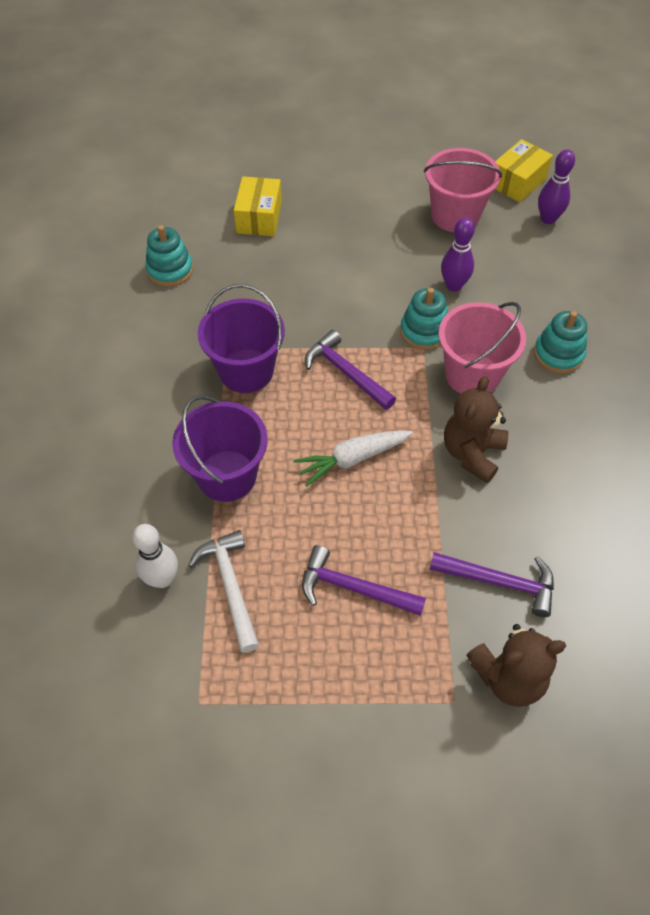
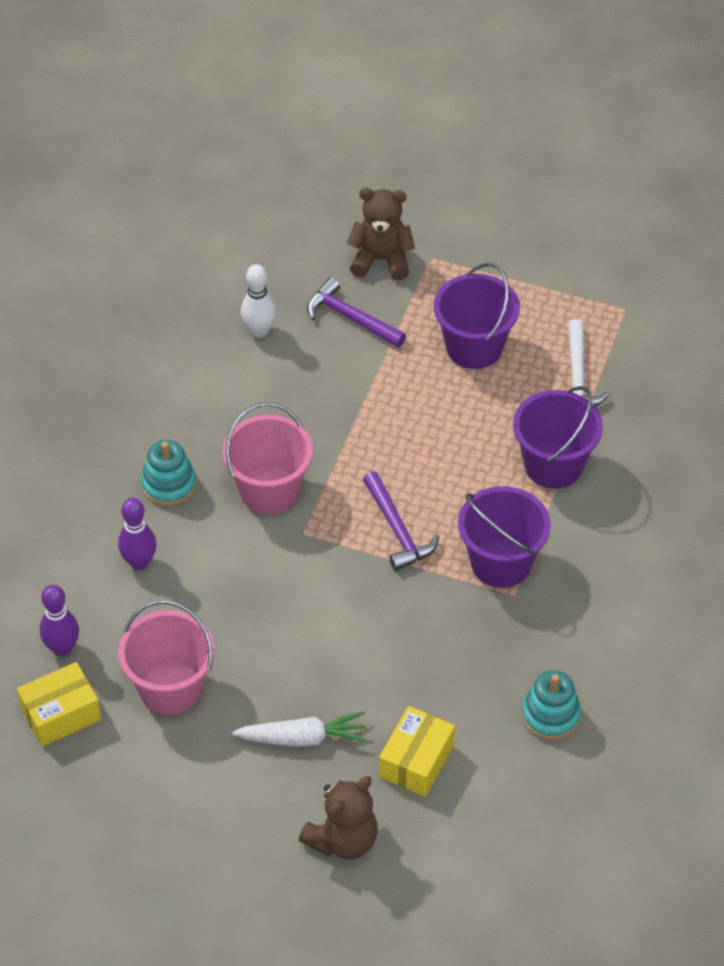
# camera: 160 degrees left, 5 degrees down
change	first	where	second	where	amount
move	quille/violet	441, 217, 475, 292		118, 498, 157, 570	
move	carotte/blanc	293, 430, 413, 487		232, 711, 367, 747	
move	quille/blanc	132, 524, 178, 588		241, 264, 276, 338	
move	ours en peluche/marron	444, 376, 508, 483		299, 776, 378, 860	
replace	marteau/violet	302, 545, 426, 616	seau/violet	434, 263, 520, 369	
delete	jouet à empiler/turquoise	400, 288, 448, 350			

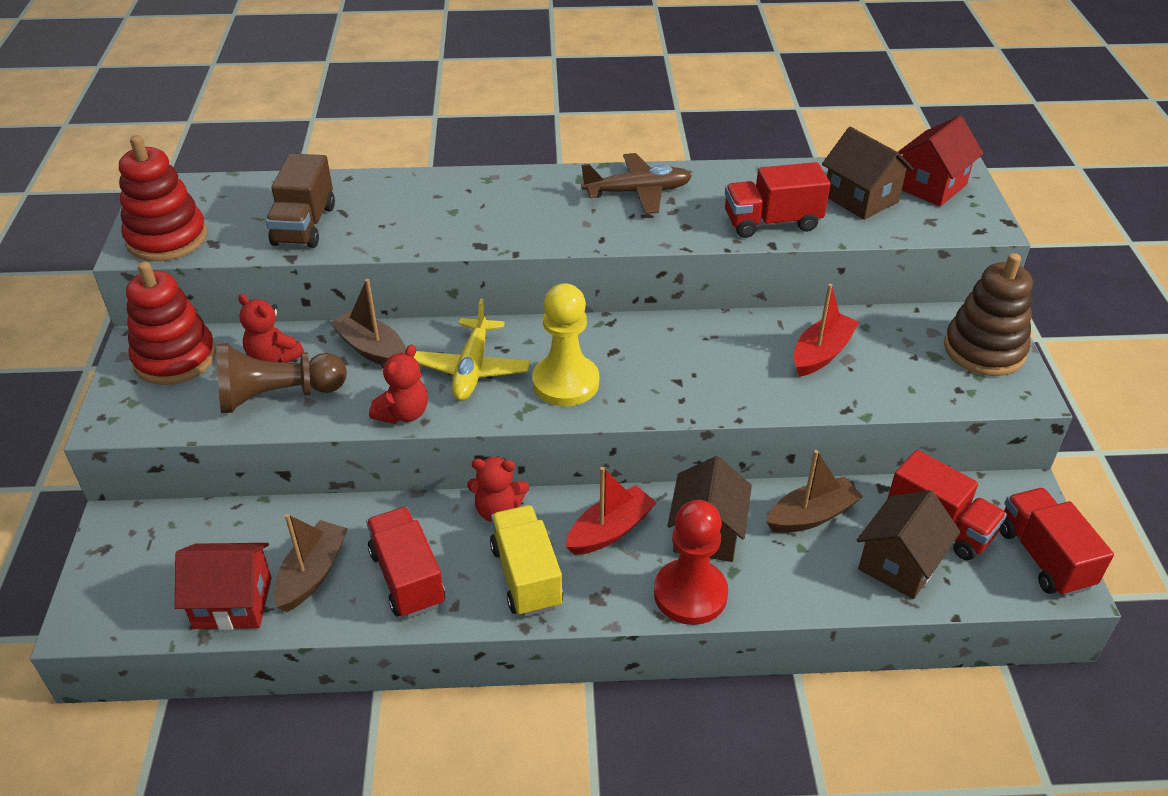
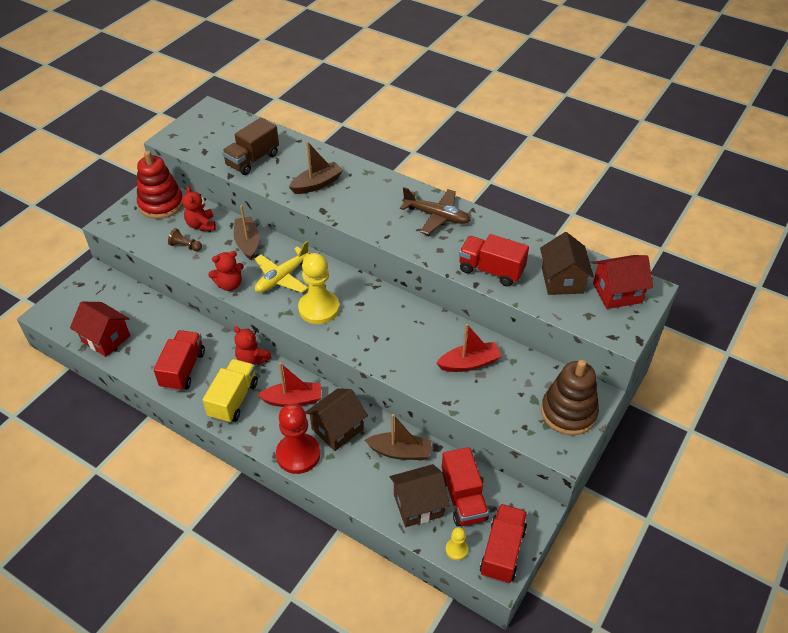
# camera: 35 degrees right, 5 degrees up
change	first	where	second	where	amount
resize	pion/marron	217, 343, 347, 413		168, 228, 202, 251	x0.47
move	bateau/marron	274, 514, 348, 612		289, 141, 343, 194	
insert			pion/jaune	446, 527, 468, 560	
delete	jouet à empiler/rouge	119, 135, 207, 261			

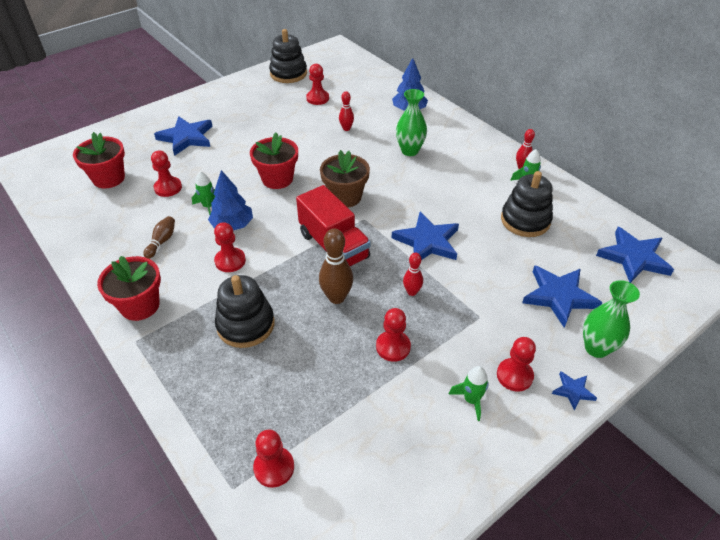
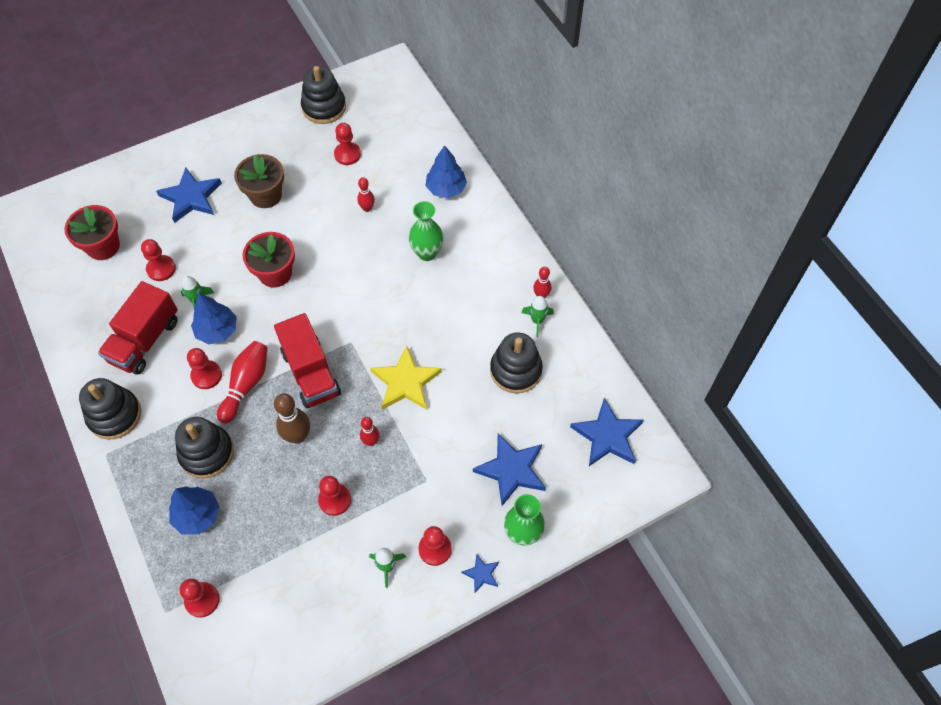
# camera: 10 degrees right, 15 degrees up
change	first	where	second	where	amount
replace	pot de fleurs/rouge	97, 256, 161, 321	jouet à empiler/noir	79, 378, 141, 440	
replace	quille/marron	143, 216, 175, 259	camion/rouge	98, 281, 178, 375	
insert			arbre/bleu	169, 486, 219, 535	
insert			quille/rouge	217, 341, 267, 423	
move	pot de fleurs/marron	320, 150, 370, 207		234, 154, 284, 208	
recolor	étoile/bleu	391, 212, 459, 260	étoile/jaune	370, 346, 442, 410	

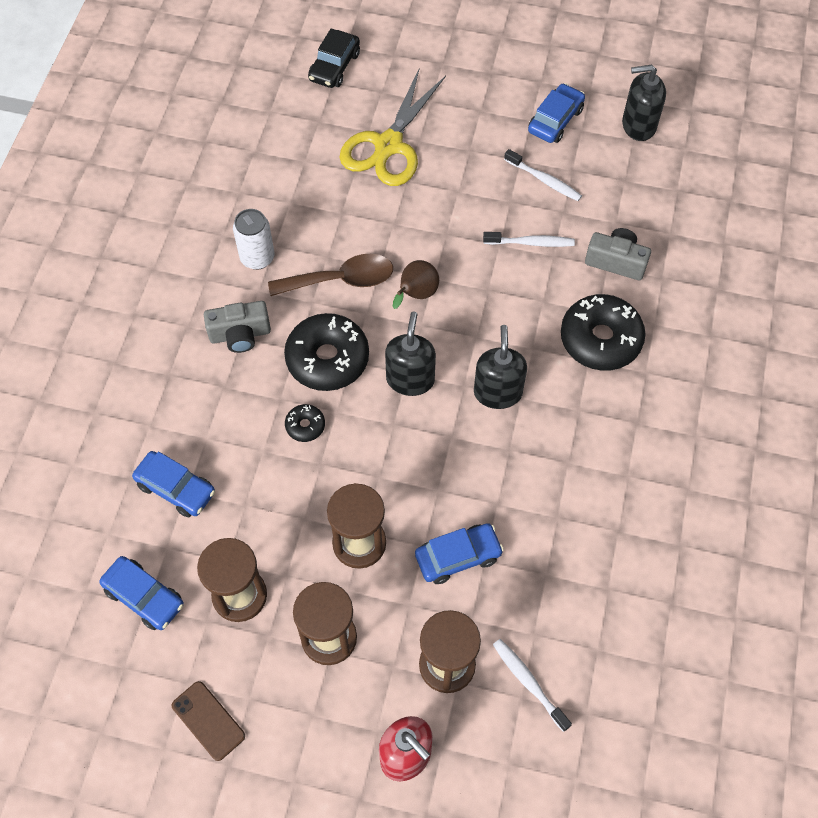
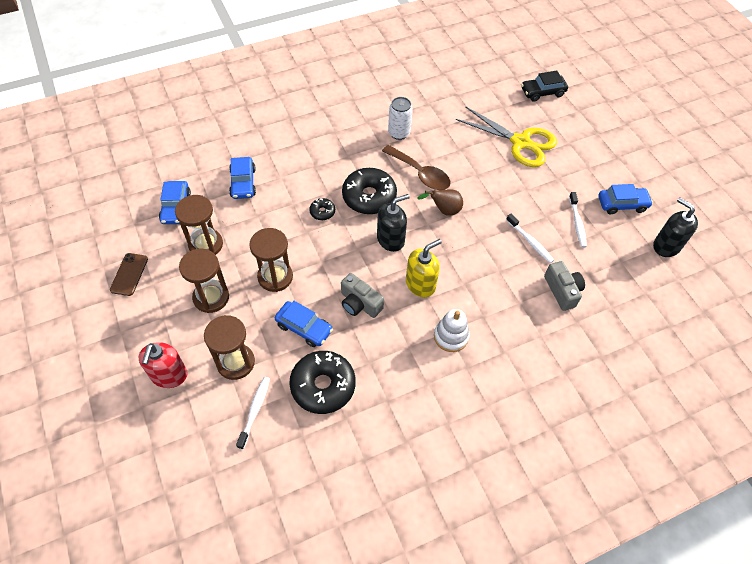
# camera: 50 degrees right, 5 degrees down
change	first	where	second	where	amount
move	beignet/noir	561, 294, 645, 371		290, 351, 356, 414	
move	appareil photo/gris	204, 301, 271, 353		341, 273, 384, 318	
recolor	distributeur de savon/noir	474, 325, 527, 409	distributeur de savon/jaune	406, 239, 442, 297	
insert			jouet à empiler/blanc	434, 309, 470, 352	
rotate	ciseaux/jaune	339, 67, 446, 186		456, 106, 557, 167	135 degrees counterclockwise

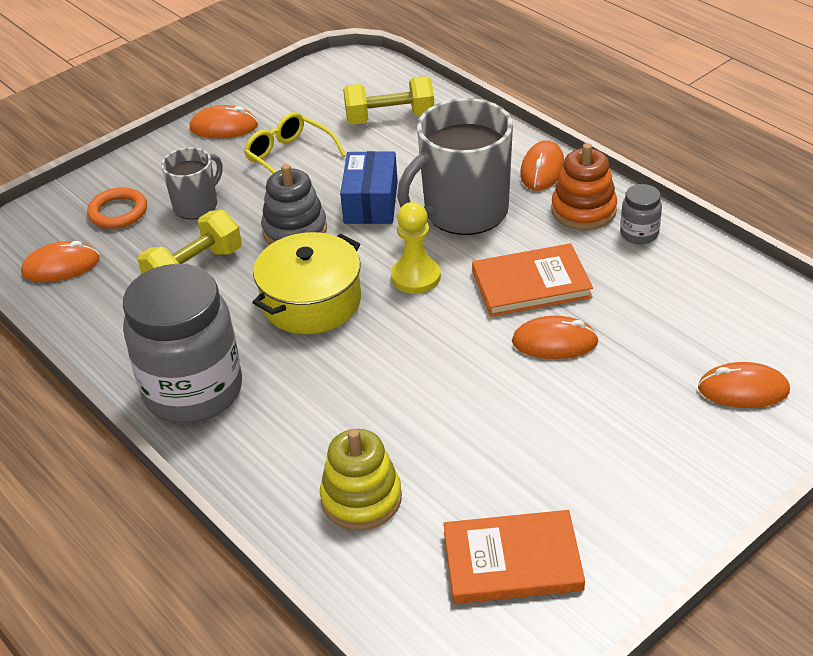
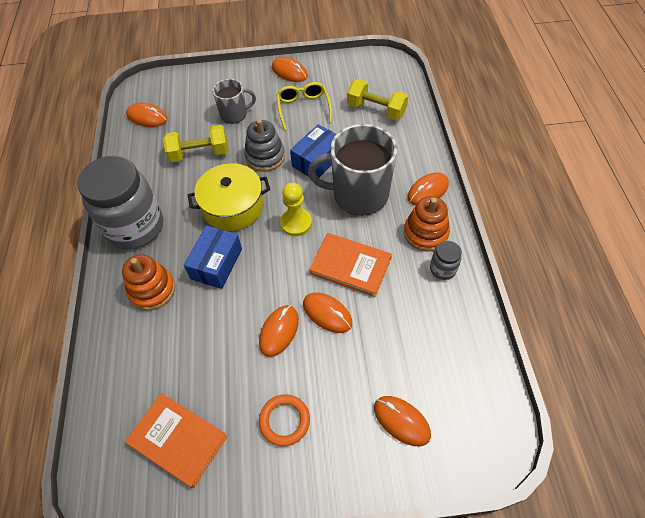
# camera: 35 degrees right, 15 degrees up
change	first	where	second	where	amount
insert			jouet à empiler/orange	122, 254, 175, 311	
insert			boîte/bleu	184, 225, 242, 289	
insert			souris/orange	259, 305, 299, 357	
move	anneau/orange	87, 187, 147, 229		259, 394, 310, 446	
delete	jouet à empiler/jaune	320, 429, 402, 530			

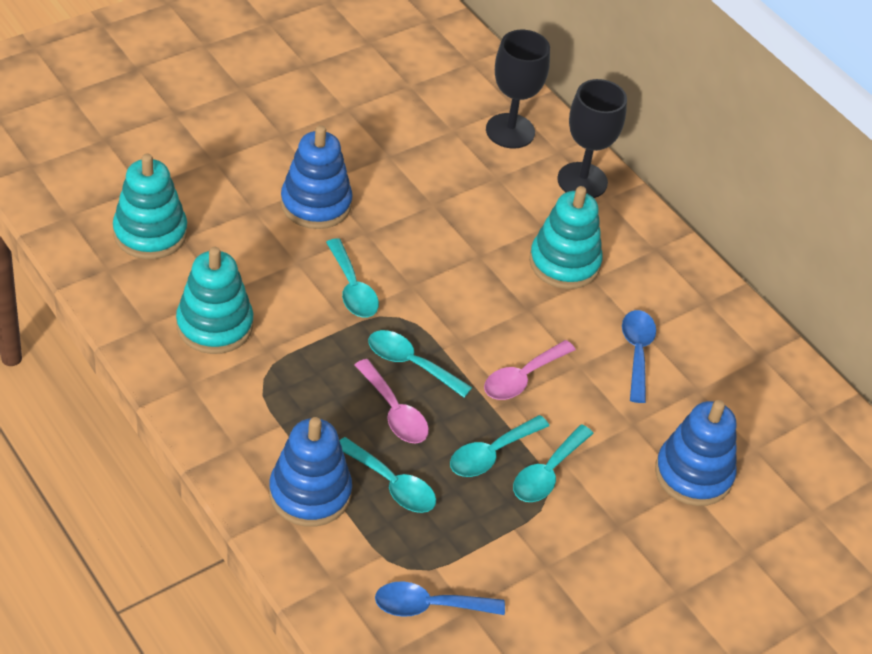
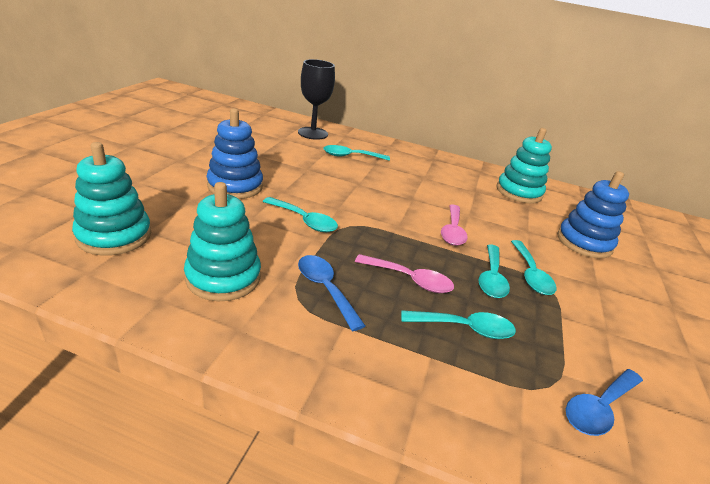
# camera: 35 degrees left, 15 degrees down
change	first	where	second	where	amount
move	cuillère/bleu	622, 310, 656, 403		298, 255, 365, 331	
move	cuillère/turquoise	368, 330, 472, 398		323, 145, 390, 161	
move	jouet à empiler/turquoise	529, 186, 603, 289		497, 128, 552, 203	
delete	jouet à empiler/bleu	269, 417, 352, 527			
delete	verre à pied/noir	557, 79, 627, 198			

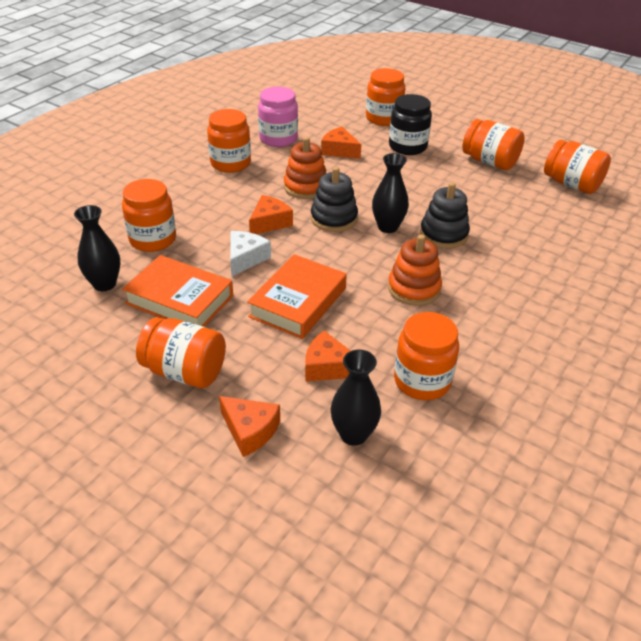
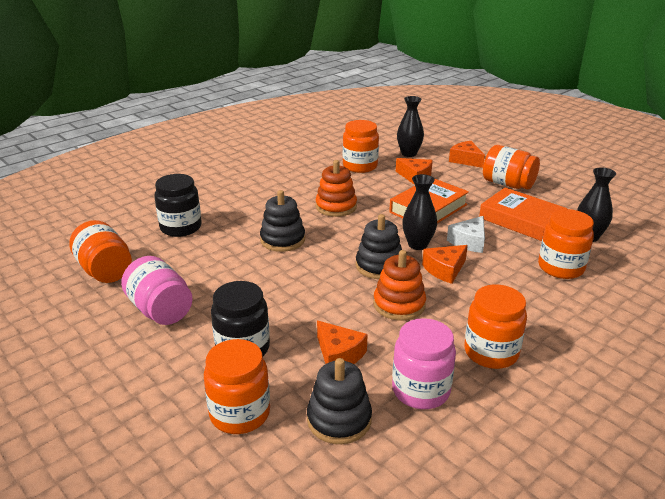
# camera: 165 degrees left, 10 degrees down
change	first	where	second	where	amount
recolor	bocal/orange	462, 119, 525, 170	bocal/rose	121, 256, 193, 325	
insert			bocal/noir	154, 174, 201, 237	
insert			jouet à empiler/noir	307, 358, 372, 444	
move	vase/noir	372, 153, 409, 233		402, 174, 437, 250	

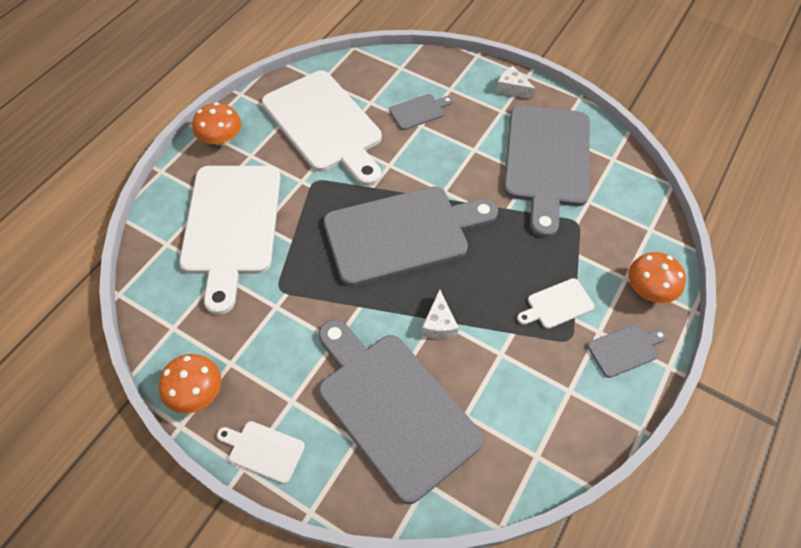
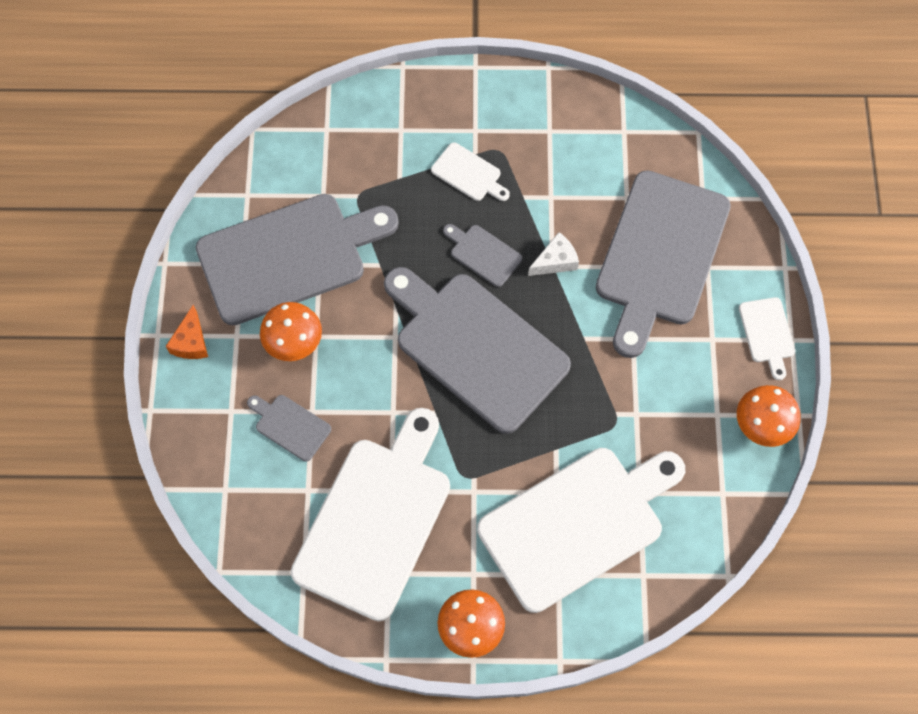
# camera: 120 degrees left, 10 degrees up
change	first	where	second	where	amount
recolor	fromage/blanc	496, 66, 536, 99	fromage/orange	166, 305, 208, 359	
move	champignon/orange	628, 252, 686, 303		260, 302, 322, 361	
move	planche à découper/gris	587, 324, 667, 378		443, 224, 522, 287	

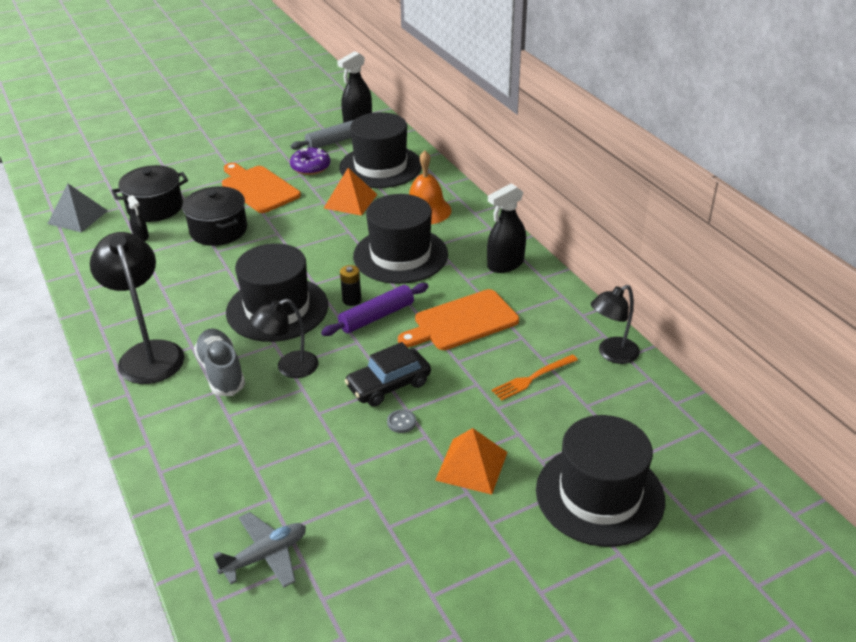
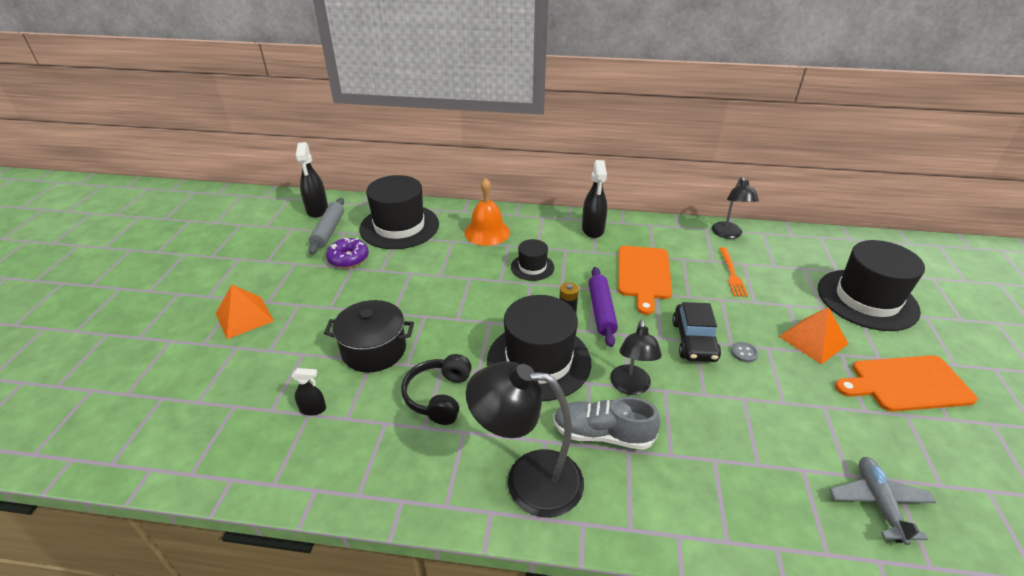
# camera: 55 degrees left, 0 degrees up
change	first	where	second	where	amount
move	pyramide/orange	324, 168, 378, 216		216, 285, 274, 339	
insert			casque audio/noir	401, 354, 472, 425	
resize	chapeau/noir	353, 194, 448, 284		511, 239, 554, 281	x0.50
move	planche à découper/orange	222, 163, 301, 213		835, 355, 977, 412	
delete	pyramide/gris	47, 184, 108, 232			
delete	marmite/noir	111, 165, 188, 222			

